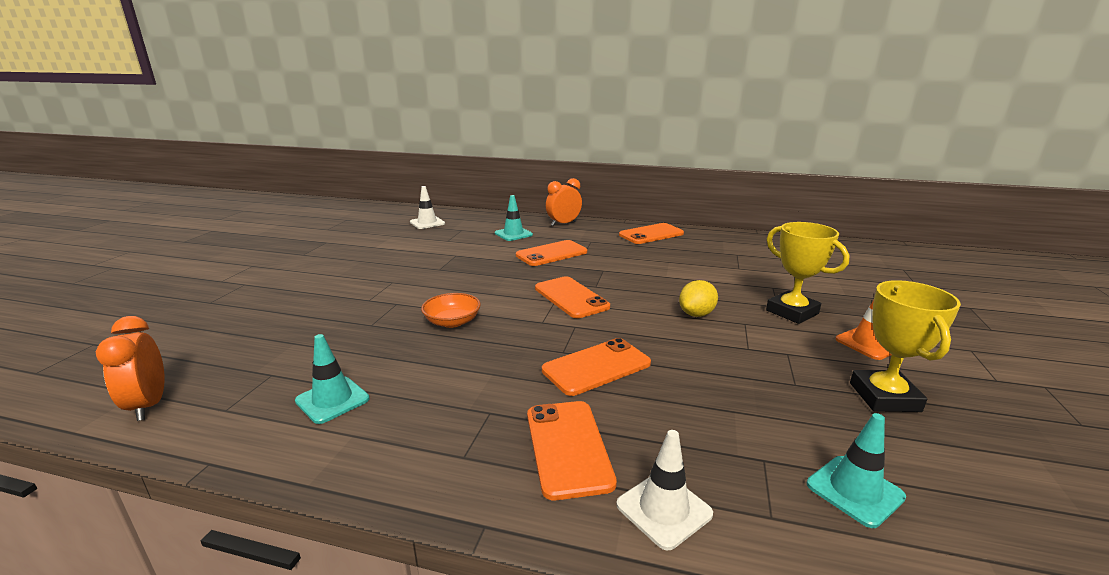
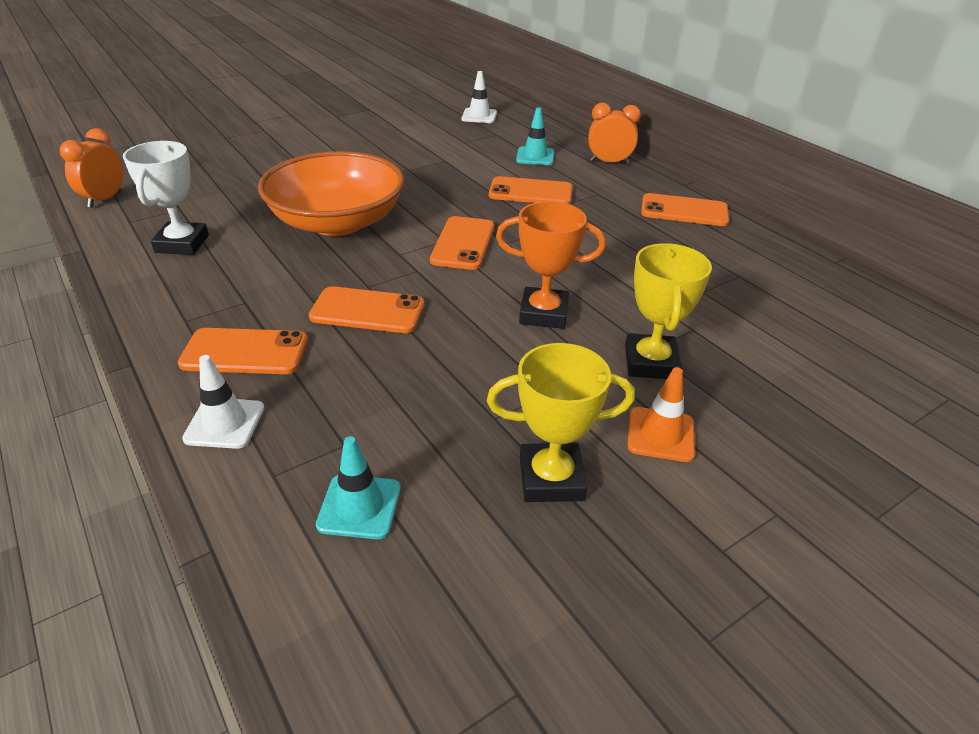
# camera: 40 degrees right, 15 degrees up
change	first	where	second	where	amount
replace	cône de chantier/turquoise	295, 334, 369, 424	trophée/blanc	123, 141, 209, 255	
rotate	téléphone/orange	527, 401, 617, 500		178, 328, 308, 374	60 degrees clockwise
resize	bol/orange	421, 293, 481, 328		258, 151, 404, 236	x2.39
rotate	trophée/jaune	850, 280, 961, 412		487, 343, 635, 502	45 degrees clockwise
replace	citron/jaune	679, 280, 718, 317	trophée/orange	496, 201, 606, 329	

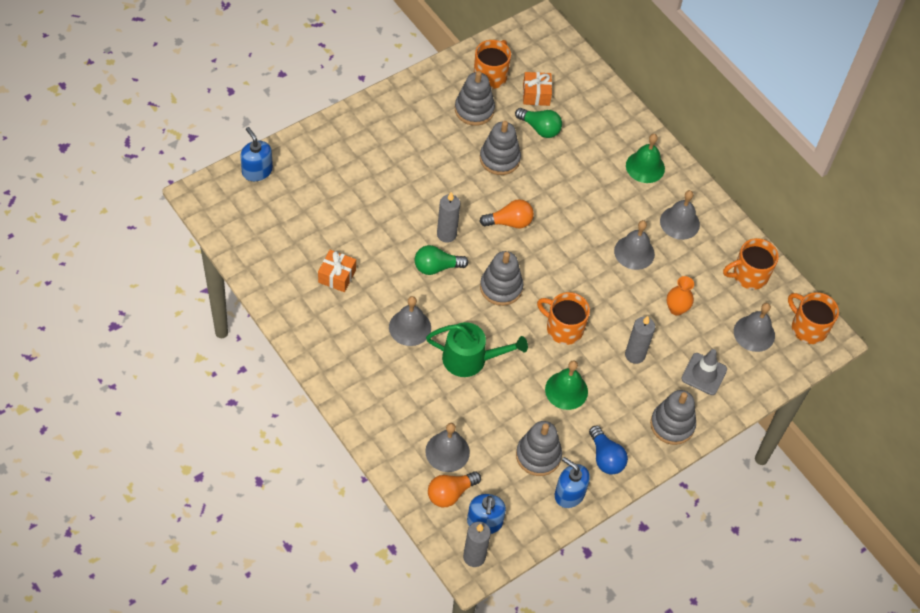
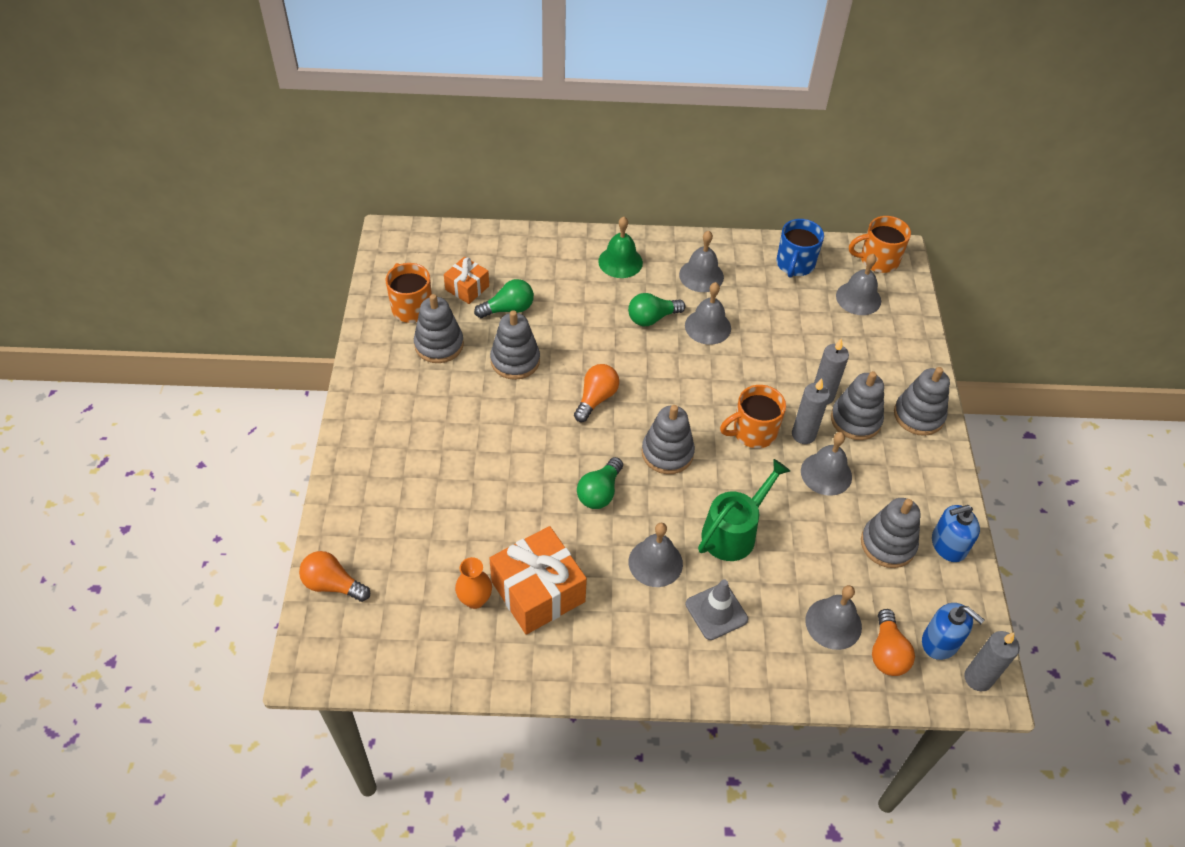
# camera: 50 degrees left, 5 degrees down
change	first	where	second	where	amount
replace	distributeur de savon/bleu	240, 127, 273, 181	ampoule/orange	299, 551, 370, 602	
move	vase/orange	666, 276, 694, 316		455, 557, 492, 609	
resize	cadeau/orange	318, 250, 356, 292		489, 526, 587, 635	x1.79
insert			ampoule/vert	628, 293, 685, 326	
move	cône de chantier/gris	681, 349, 727, 395		685, 579, 748, 640	
recolor	tasse/orange	723, 238, 779, 290	tasse/bleu	776, 219, 824, 278	
move	bougie/gris	437, 192, 460, 243		792, 378, 830, 444	
recolor	cloche/vert	545, 360, 588, 410	cloche/gris	801, 432, 852, 496	
insert			jouet à empiler/gris	831, 371, 884, 440	
delete	ampoule/bleu	589, 425, 628, 475			

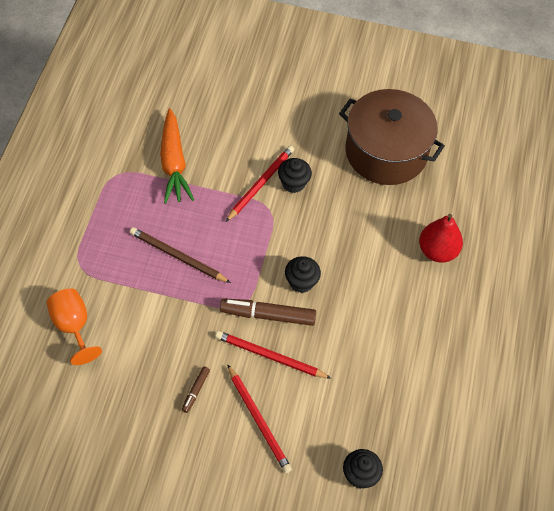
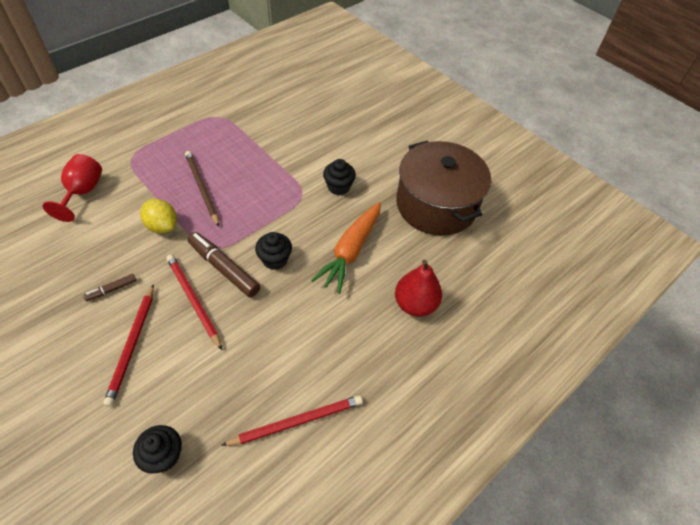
# camera: 35 degrees right, 5 degrees down
change	first	where	second	where	amount
recolor	verre à pied/orange	47, 288, 102, 365	verre à pied/rouge	43, 154, 102, 222	
insert			citron/jaune	140, 199, 177, 233	
move	crayon/rouge	226, 145, 294, 222		221, 395, 363, 446	
move	carotte/orange	160, 108, 194, 204		311, 202, 381, 294	

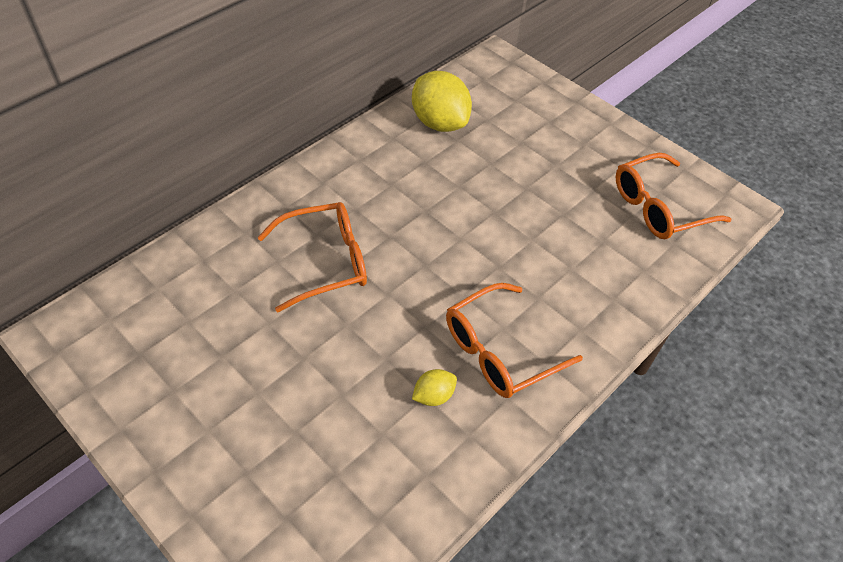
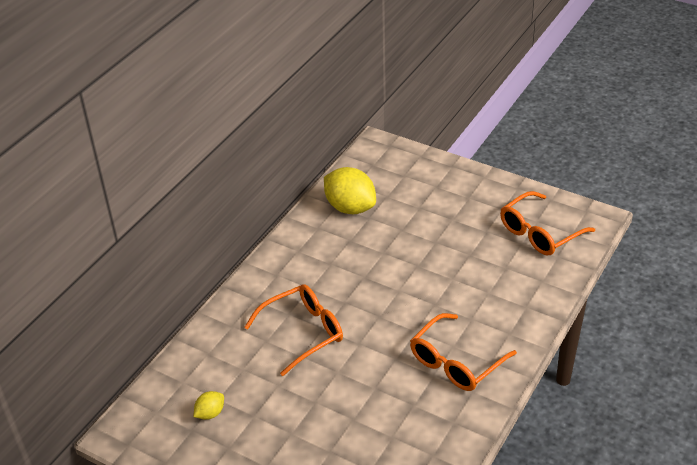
# camera: 10 degrees left, 10 degrees down
change	first	where	second	where	amount
move	citron/jaune	412, 369, 457, 406		194, 391, 224, 420	

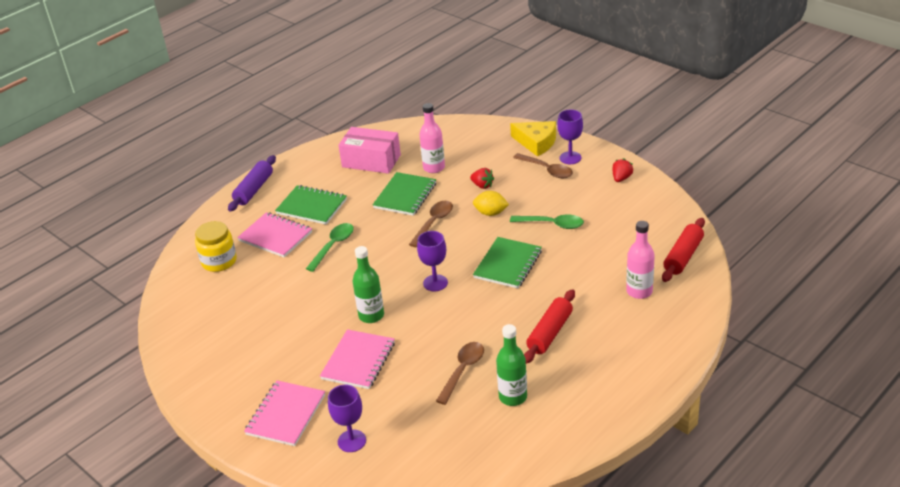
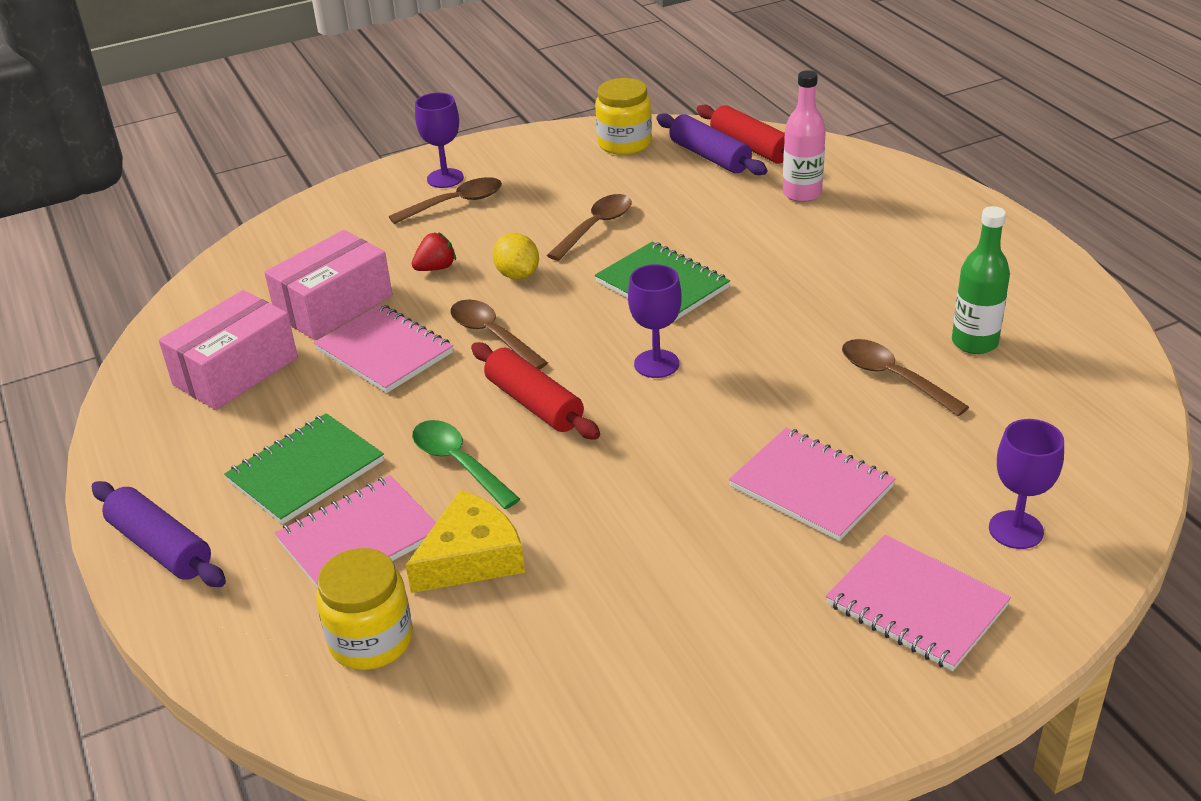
# camera: 70 degrees left, 0 degrees up
change	first	where	second	where	amount
replace	bouteille/rose	419, 103, 445, 173	boîte/rose	264, 230, 393, 340	
recolor	carnet/vert	373, 172, 436, 216	carnet/rose	314, 304, 453, 393	
move	fromage/jaune	510, 121, 556, 157		406, 490, 525, 593	
move	rouleau à pâtisserie/rouge	524, 289, 575, 364		471, 342, 600, 440	
rotate	citron/jaune	473, 191, 509, 216		493, 233, 539, 280	60 degrees counterclockwise
recolor	cuillère/vert	510, 215, 584, 229	cuillère/marron	547, 194, 632, 261	
insert			bocal/jaune	595, 78, 652, 155	
insert			rouleau à pâtisserie/violet	656, 113, 767, 175	
delete	bouteille/vert	353, 246, 384, 323			
delete	fraise/rouge	612, 158, 633, 182			

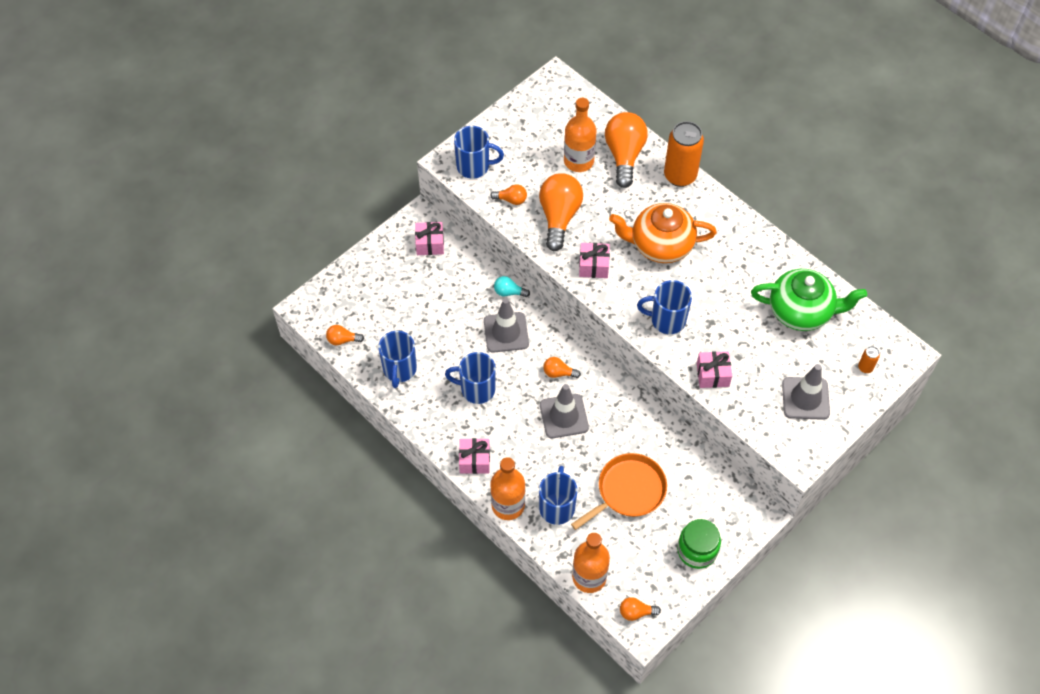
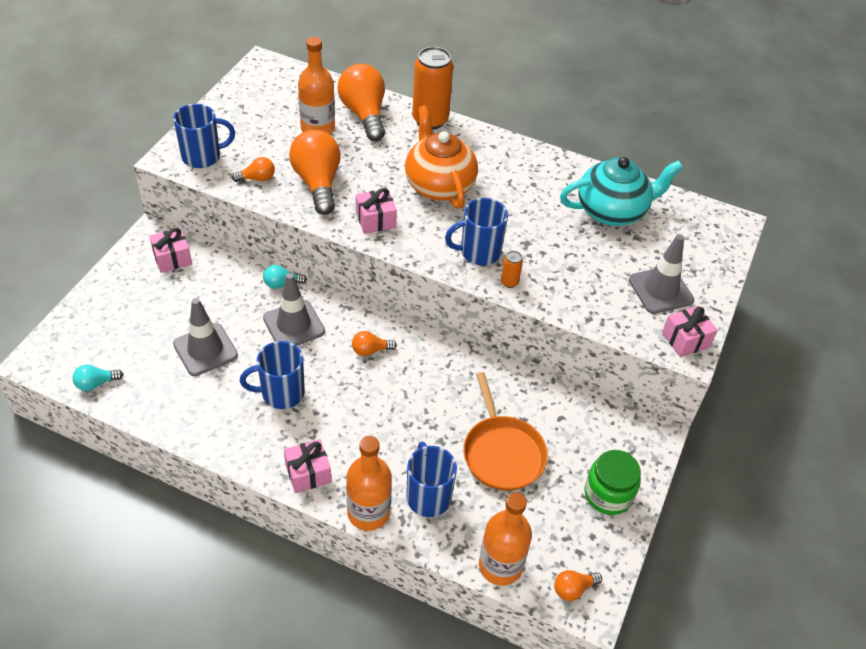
# camera: 25 degrees left, 10 degrees down
change	first	where	second	where	amount
recolor	ampoule/orange	326, 325, 364, 345	ampoule/turquoise	73, 364, 123, 391	
move	cône de chantier/gris	540, 384, 589, 438		173, 298, 238, 376	
rotate	théière/orange	609, 203, 717, 263		405, 105, 478, 209	90 degrees clockwise
rotate	poêle/orange	571, 453, 667, 530		463, 372, 548, 491	135 degrees clockwise
move	canette/orange	858, 346, 880, 373		501, 251, 523, 288	
recolor	théière/vert	751, 269, 867, 331	théière/turquoise	560, 157, 683, 226	
move	cadeau/rose	697, 351, 732, 388		662, 306, 718, 357	
delete	tasse/bleu	378, 331, 417, 388			

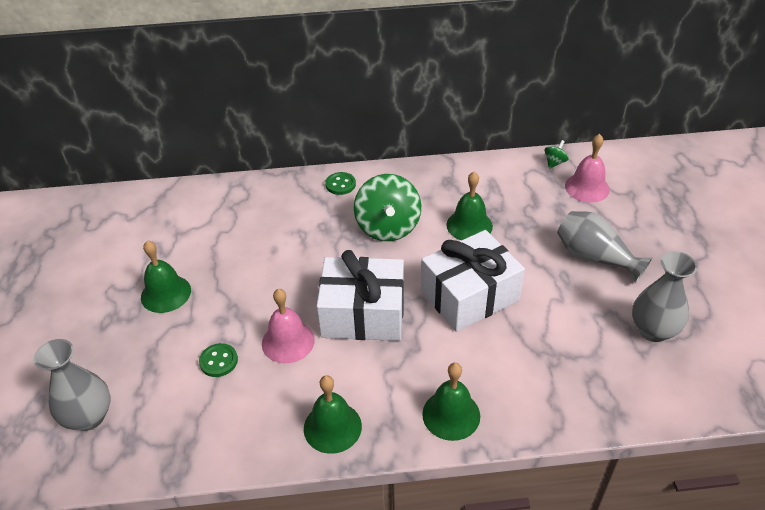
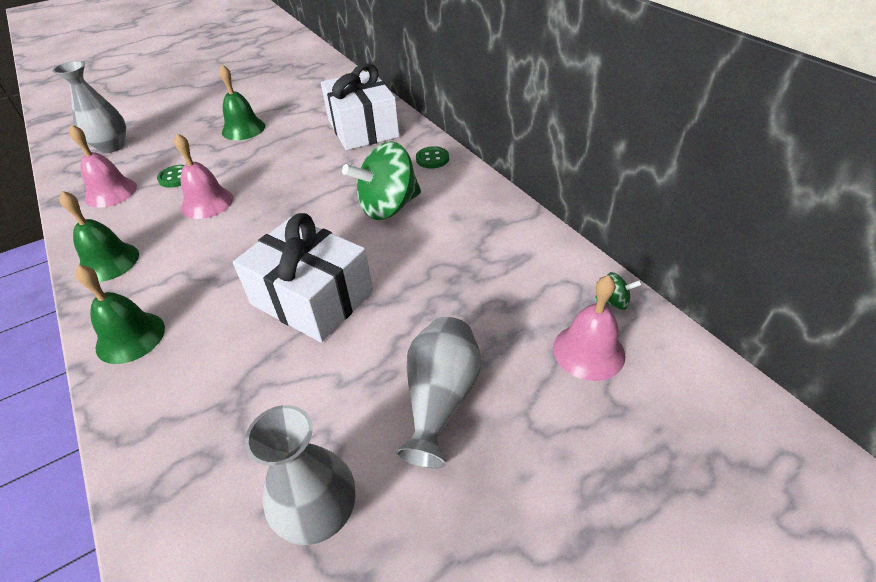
# camera: 65 degrees right, 0 degrees up
change	first	where	second	where	amount
insert			cloche/rose	69, 124, 137, 208	
move	cadeau/blanc	317, 250, 404, 341		321, 63, 400, 150	
delete	cloche/vert	446, 172, 493, 240			

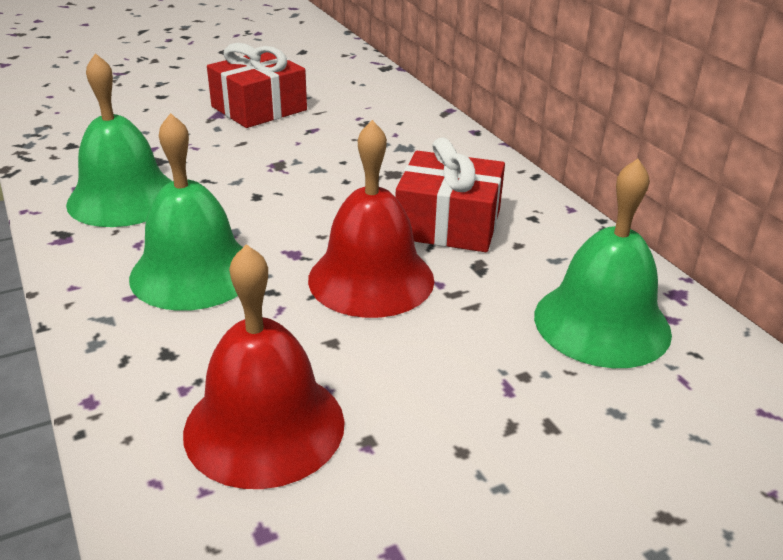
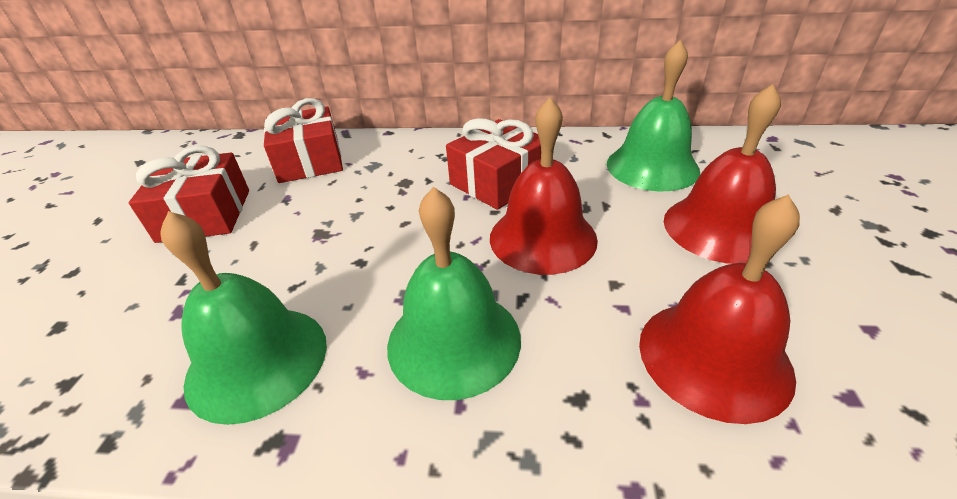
# camera: 55 degrees left, 5 degrees up
change	first	where	second	where	amount
insert			cadeau/rouge	264, 98, 343, 183	
insert			cloche/rouge	664, 84, 781, 264	

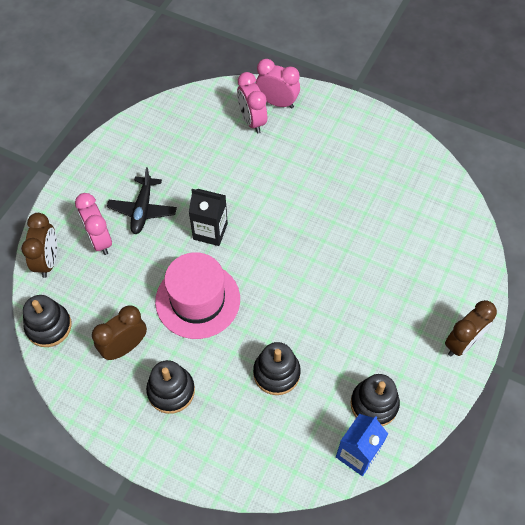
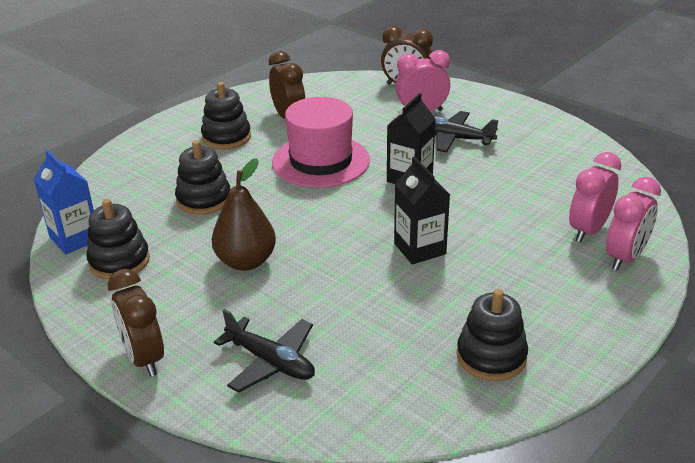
# camera: 105 degrees right, 25 degrees down
change	first	where	second	where	amount
insert			poire/marron	212, 158, 276, 271	
insert			avion/noir	214, 309, 315, 393	
insert			brique de lait/noir	394, 157, 450, 265	
move	jouet à empiler/noir	23, 295, 72, 347		457, 289, 528, 381	
rotate	réveil/rose	237, 72, 267, 133		569, 152, 621, 242	45 degrees counterclockwise

